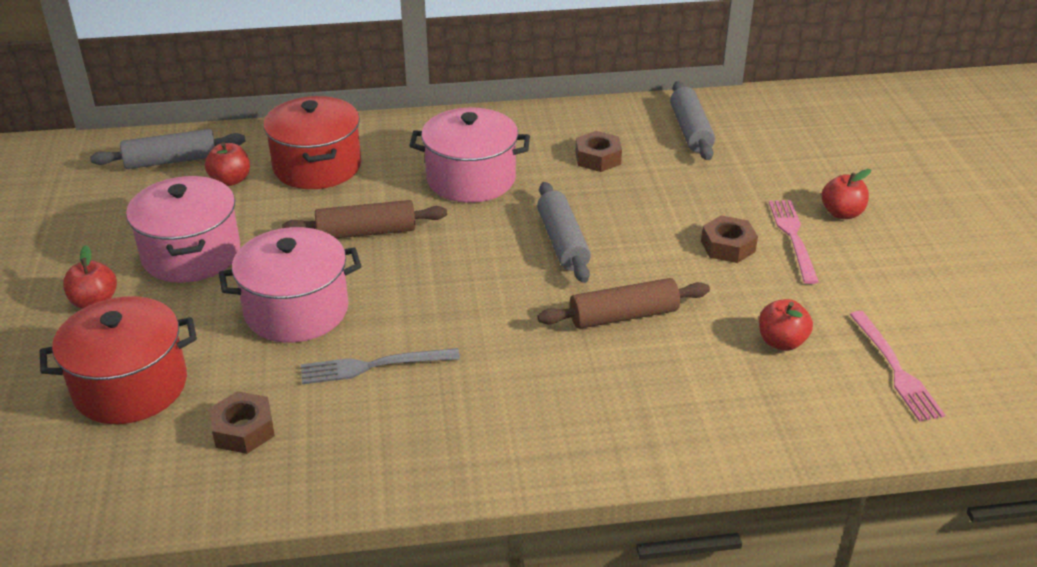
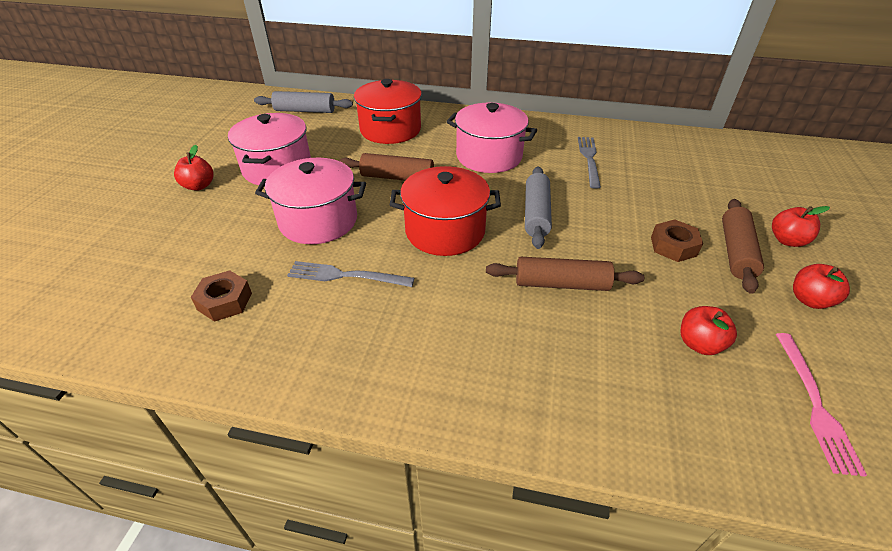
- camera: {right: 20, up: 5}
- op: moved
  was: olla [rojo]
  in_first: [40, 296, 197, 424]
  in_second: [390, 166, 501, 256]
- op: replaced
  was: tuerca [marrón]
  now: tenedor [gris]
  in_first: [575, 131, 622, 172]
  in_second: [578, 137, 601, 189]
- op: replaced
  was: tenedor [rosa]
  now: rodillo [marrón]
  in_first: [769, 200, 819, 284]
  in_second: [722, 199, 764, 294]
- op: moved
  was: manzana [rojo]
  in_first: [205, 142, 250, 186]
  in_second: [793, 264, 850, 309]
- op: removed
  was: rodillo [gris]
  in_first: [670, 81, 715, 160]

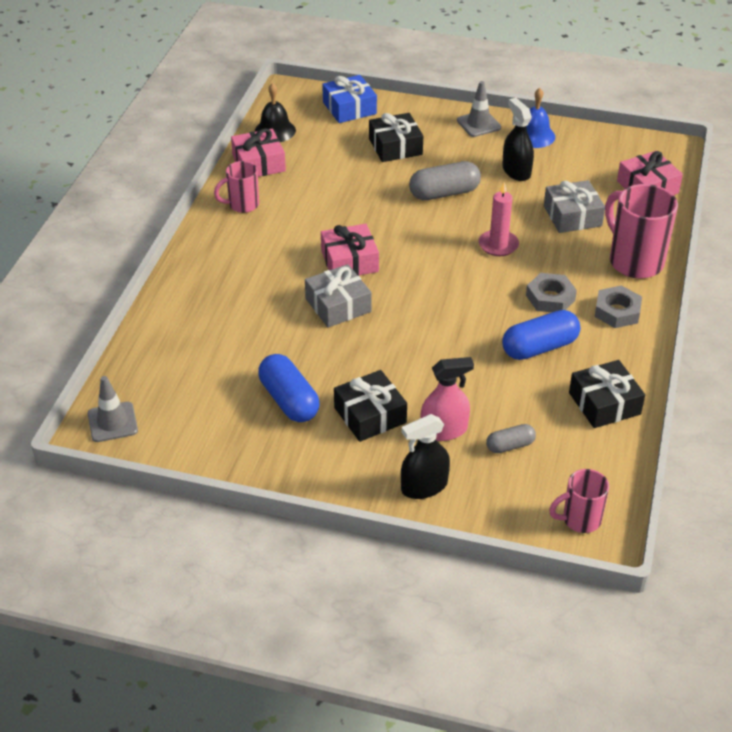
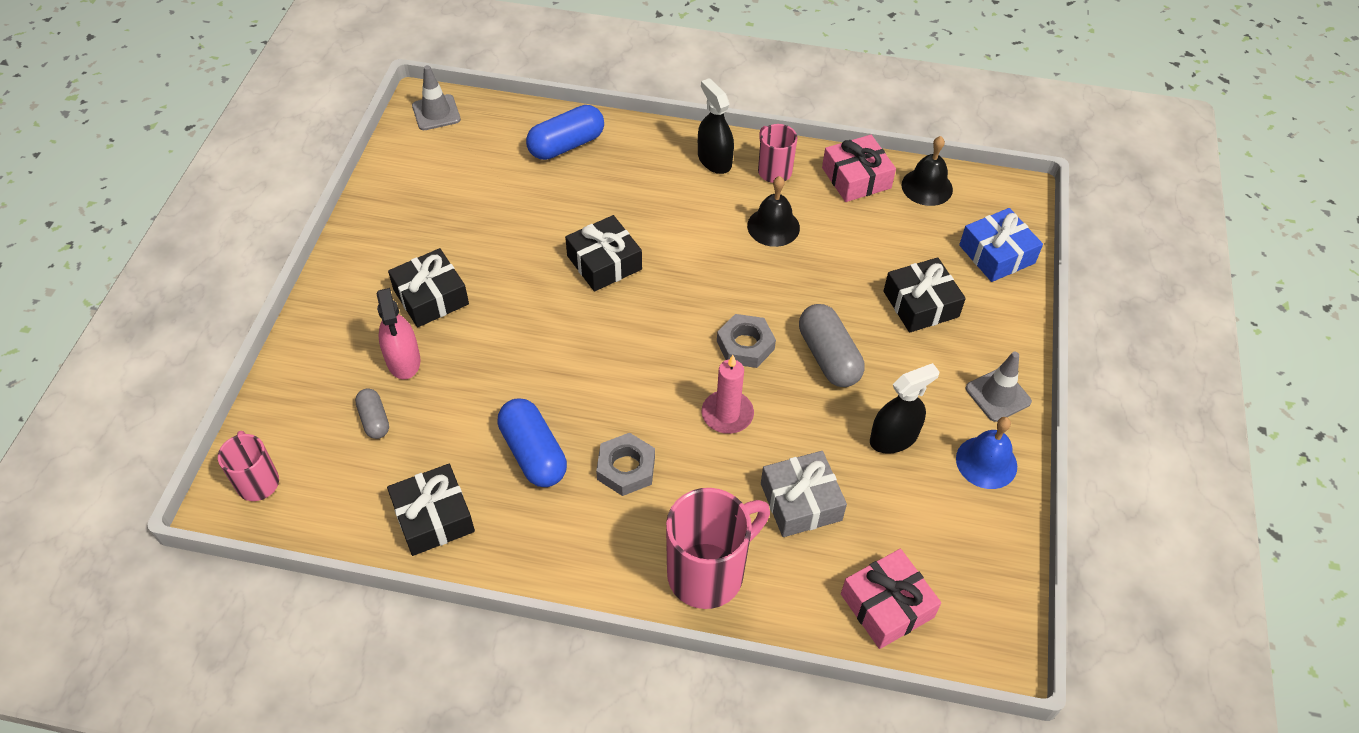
- camera: {right: 85, up: 10}
- op: moved
  was: cápsula [azul]
  in_first: [258, 354, 319, 422]
  in_second: [526, 105, 604, 160]
- op: recoloured
  was: regalo [gris]
  now: regalo [negro]
  in_first: [305, 264, 372, 328]
  in_second: [565, 215, 642, 292]
- op: moved
  was: pulverizador [negro]
  in_first: [401, 414, 450, 499]
  in_second: [698, 78, 734, 174]
- op: moved
  was: tuerca [gris]
  in_first: [594, 285, 642, 328]
  in_second: [717, 314, 776, 368]
- op: added
  now: campana [negro]
  in_second: [747, 176, 800, 247]
- op: removed
  was: regalo [rosa]
  in_first: [321, 224, 379, 276]

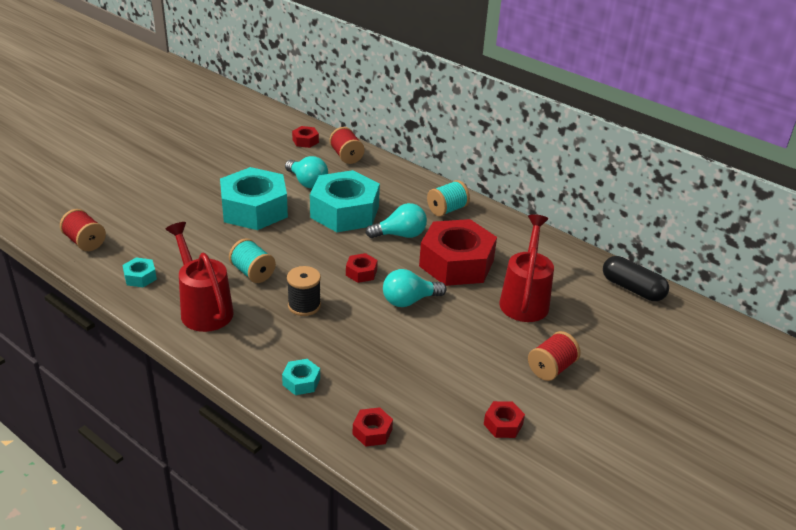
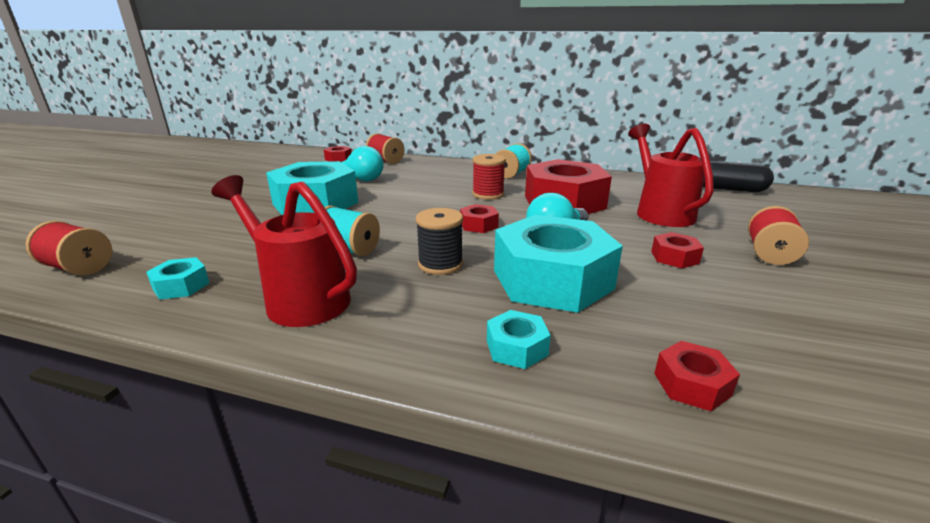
- camera: {right: -20, up: -10}
- op: replaced
  was: bombilla [turquesa]
  now: carrete [rojo]
  in_first: [366, 203, 427, 238]
  in_second: [472, 154, 506, 200]
- op: moved
  was: tuerca [turquesa]
  in_first: [310, 170, 380, 232]
  in_second: [494, 215, 623, 313]
- op: moved
  was: tuerca [rojo]
  in_first: [484, 401, 525, 438]
  in_second: [651, 232, 704, 268]

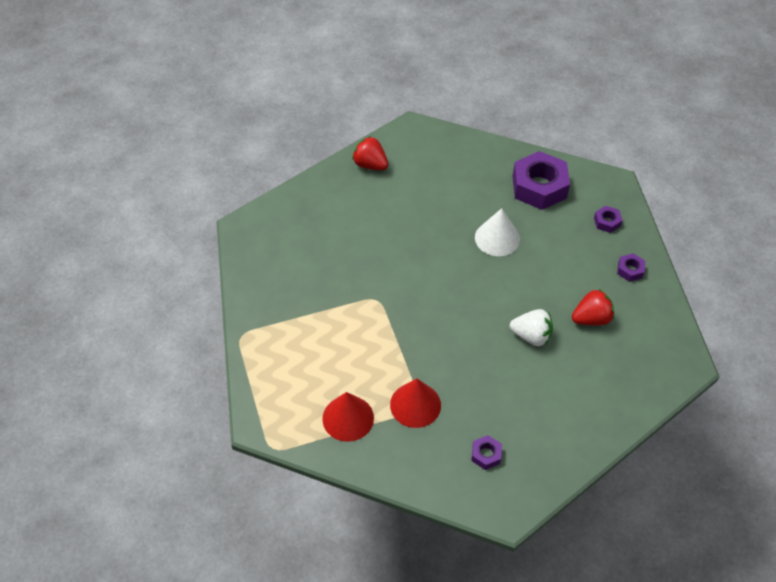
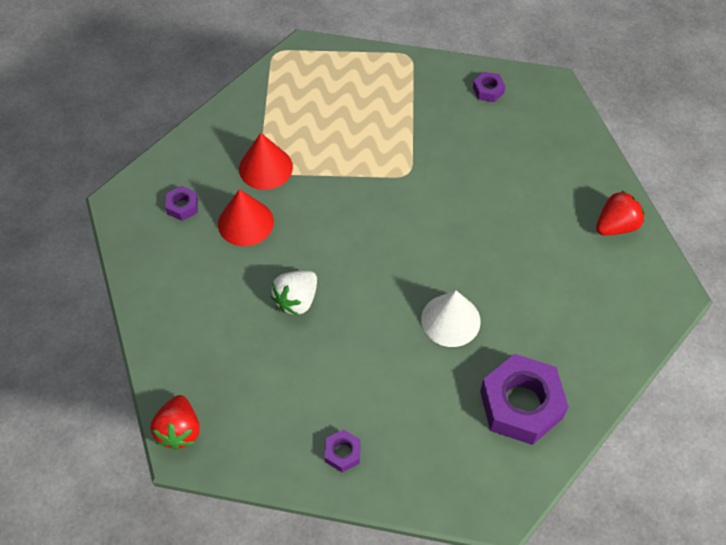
- camera: {right: 110, up: 5}
- op: moved
  was: fresa [rojo]
  in_first: [572, 289, 614, 325]
  in_second: [151, 395, 200, 450]
- op: moved
  was: cono [rojo]
  in_first: [322, 392, 374, 442]
  in_second: [218, 189, 274, 246]
- op: moved
  was: tuerca [morado]
  in_first: [594, 206, 623, 233]
  in_second: [473, 72, 505, 102]

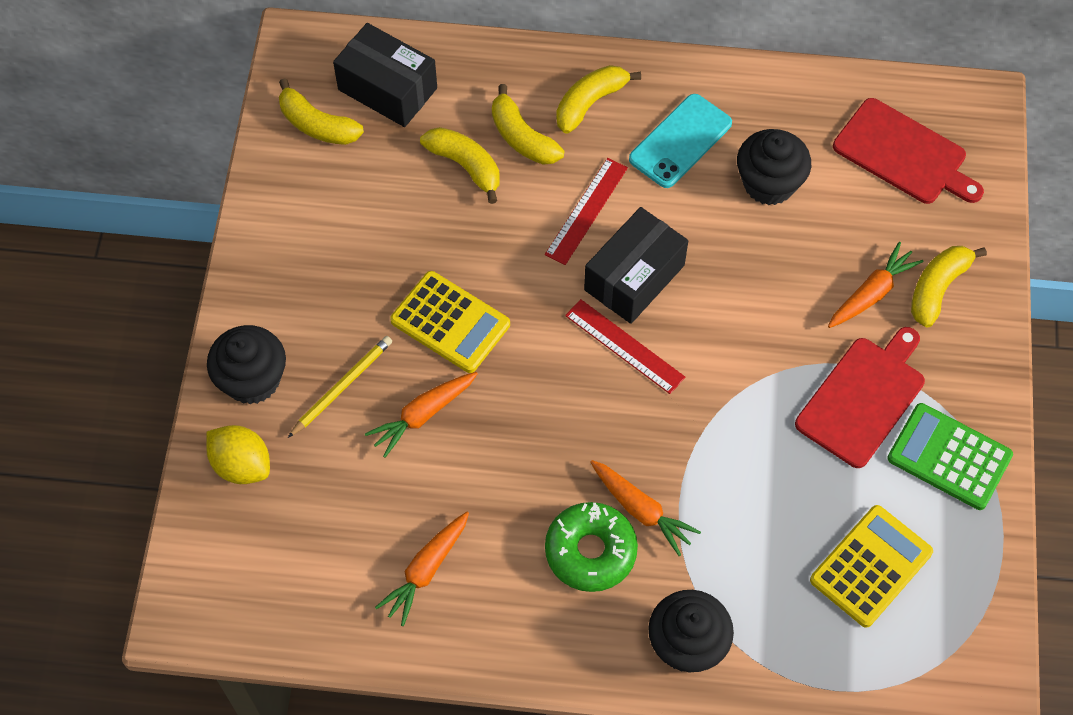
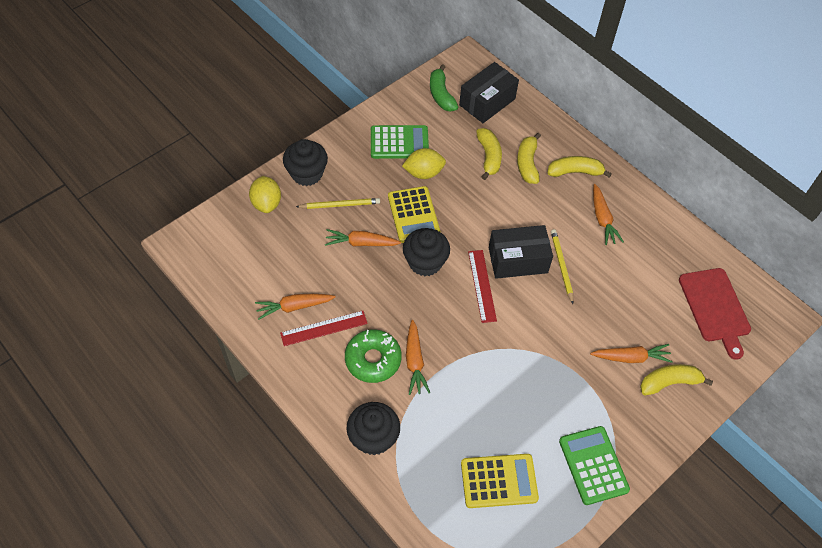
- camera: {right: 40, up: -5}
- op: moved
  was: regla [rojo]
  in_first: [545, 158, 628, 265]
  in_second: [280, 311, 368, 346]
- op: added
  now: calculadora [verde]
  in_second: [371, 125, 429, 159]
- op: added
  now: limón [amarillo]
  in_second: [402, 148, 446, 179]
- op: moved
  was: magdalena [negro]
  in_first: [737, 129, 811, 205]
  in_second: [403, 228, 450, 276]
- op: recoloured
  was: plátano [amarillo]
  now: plátano [verde]
  in_first: [279, 78, 364, 145]
  in_second: [430, 64, 458, 111]
- op: turned
  was: caja [negro]
  in_first: [333, 23, 437, 127]
  in_second: [459, 62, 519, 123]
  clockwise: 60
- op: added
  now: lápiz [amarillo]
  in_second: [551, 229, 573, 304]
- op: replaced
  was: móvil [turquesa]
  now: zanahoria [naranja]
  in_first: [629, 94, 732, 188]
  in_second: [593, 184, 624, 245]
- op: removed
  was: tabla de cortar [rojo]
  in_first: [795, 327, 925, 468]

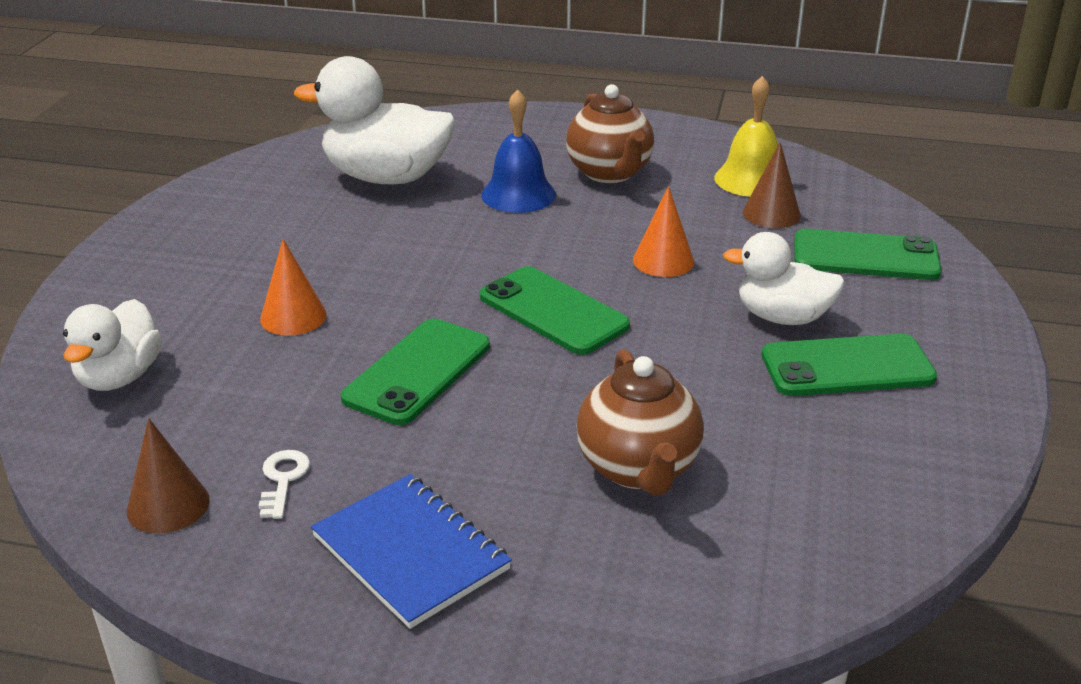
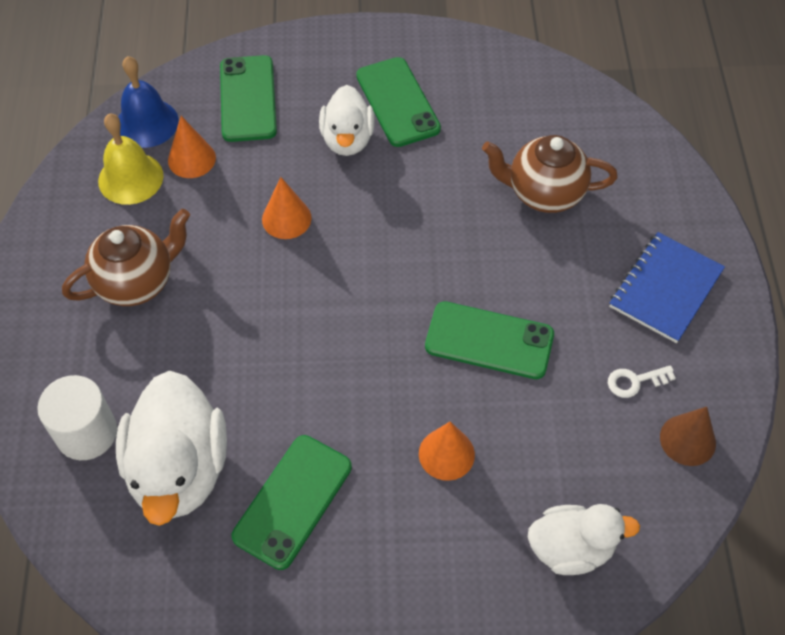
- camera: {right: -105, up: 25}
- op: added
  now: cilindro [blanco]
  in_second: [37, 375, 117, 460]
- op: moved
  was: campana [azul]
  in_first: [481, 89, 556, 213]
  in_second: [118, 56, 179, 148]
- op: recoloured
  was: cono [marrón]
  now: cono [naranja]
  in_first: [743, 142, 801, 228]
  in_second: [168, 116, 216, 178]
- op: moved
  was: móvil [verde]
  in_first: [480, 266, 630, 355]
  in_second: [232, 435, 352, 570]
- op: turned
  was: tetera [marrón]
  in_first: [576, 349, 704, 496]
  in_second: [482, 135, 618, 213]
  clockwise: -150

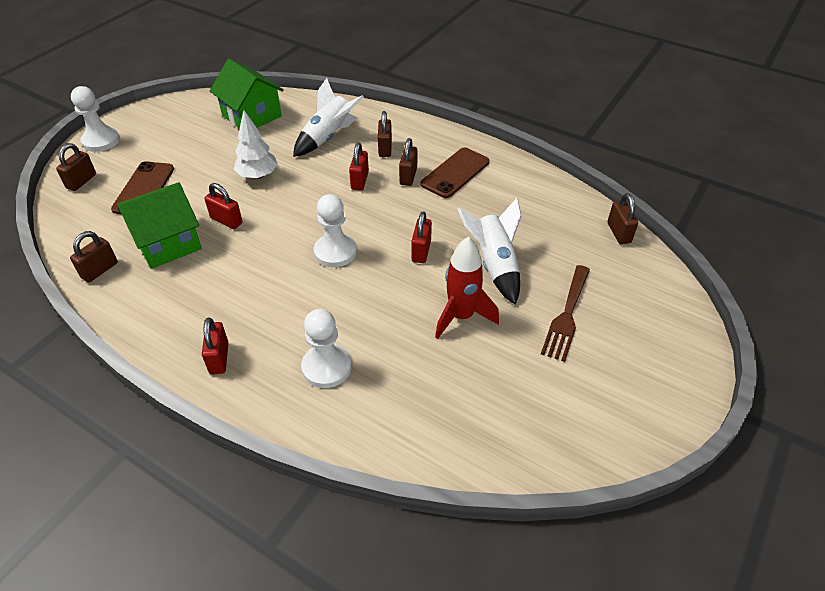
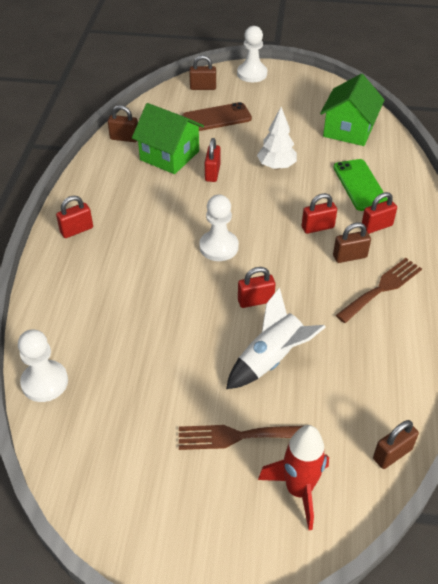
- camera: {right: 65, up: 0}
- op: moved
  was: peón [blanco]
  in_first: [301, 309, 352, 388]
  in_second: [18, 329, 68, 402]
- op: moved
  was: cohete [rojo]
  in_first: [435, 236, 499, 339]
  in_second: [258, 425, 329, 530]
- op: replaced
  was: cohete [blanco]
  now: móvil [verde]
  in_first: [293, 78, 364, 157]
  in_second: [333, 159, 388, 211]
- op: replaced
  was: móvil [marrón]
  now: tenedor [marrón]
  in_first: [421, 148, 489, 198]
  in_second: [336, 258, 422, 323]
- op: recoloured
  was: candado [marrón]
  now: candado [rojo]
  in_first: [378, 111, 392, 157]
  in_second: [362, 192, 397, 234]

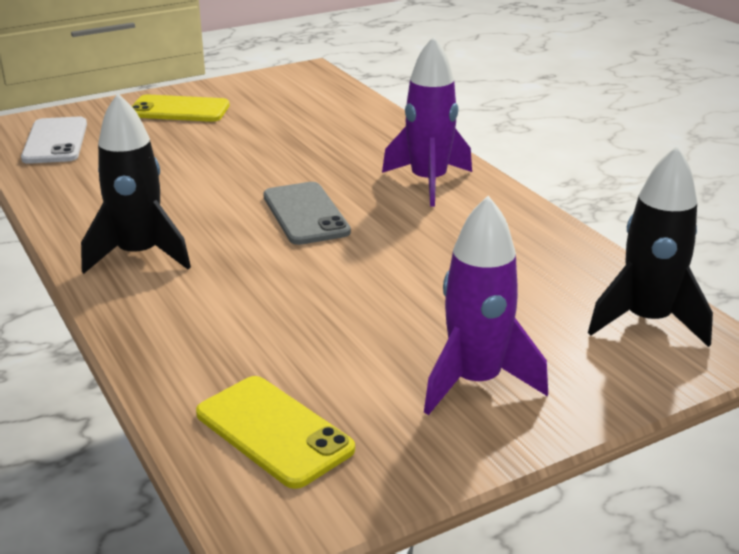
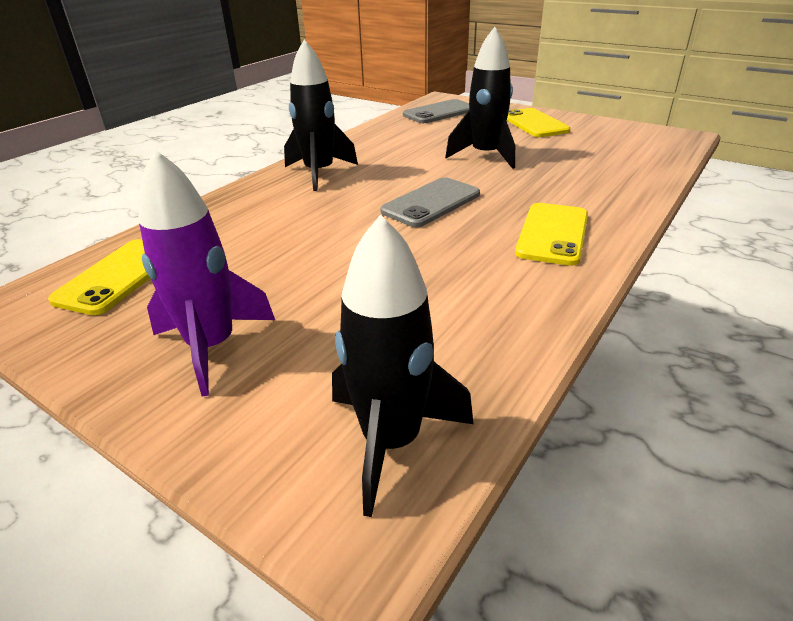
- camera: {right: 65, up: 5}
- op: recoloured
  was: móvil [blanco]
  now: móvil [gris]
  in_first: [21, 117, 87, 164]
  in_second: [403, 99, 469, 123]
- op: added
  now: cohete [negro]
  in_second: [445, 27, 515, 169]
- op: replaced
  was: cohete [morado]
  now: móvil [amarillo]
  in_first: [382, 36, 472, 206]
  in_second: [515, 203, 588, 266]

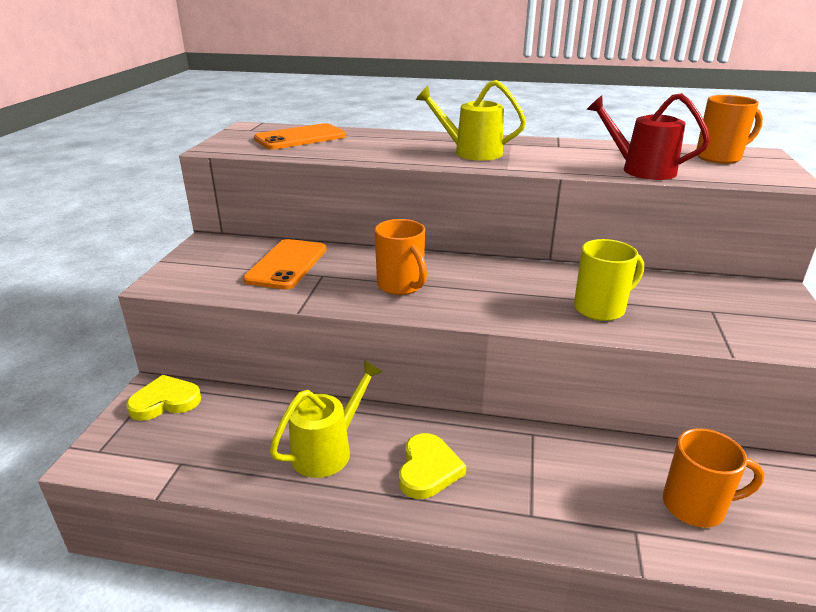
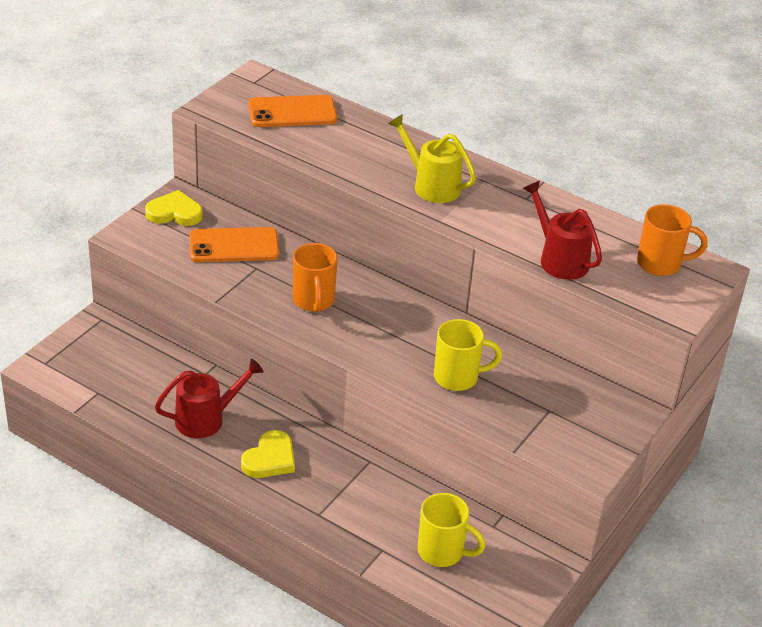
- camera: {right: 20, up: 10}
- op: moved
  was: corazón [amarillo]
  in_first: [126, 375, 201, 421]
  in_second: [145, 190, 203, 226]
- op: recoloured
  was: regadera [amarillo]
  now: regadera [rojo]
  in_first: [270, 360, 382, 478]
  in_second: [155, 359, 264, 438]
- op: turned
  was: móvil [naranja]
  in_first: [243, 239, 326, 289]
  in_second: [189, 227, 279, 262]
  clockwise: 45
- op: recoloured
  was: taza [naranja]
  now: taza [amarillo]
  in_first: [663, 428, 765, 528]
  in_second: [417, 493, 486, 567]

